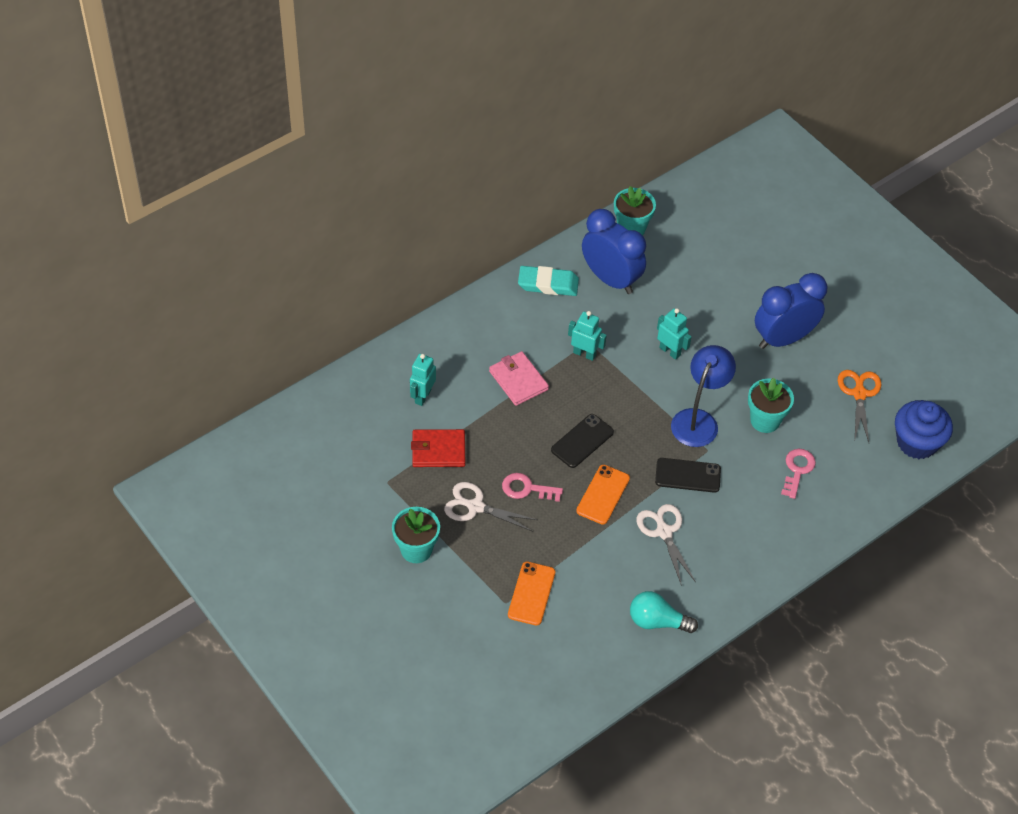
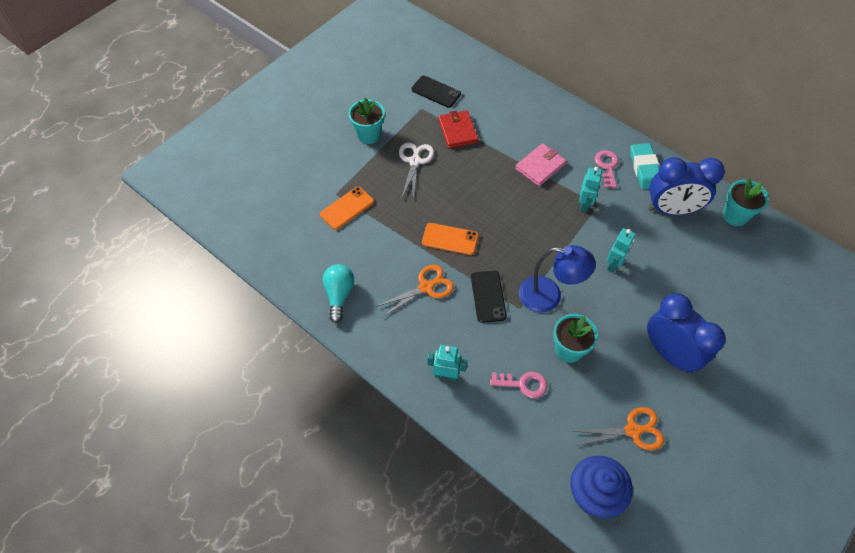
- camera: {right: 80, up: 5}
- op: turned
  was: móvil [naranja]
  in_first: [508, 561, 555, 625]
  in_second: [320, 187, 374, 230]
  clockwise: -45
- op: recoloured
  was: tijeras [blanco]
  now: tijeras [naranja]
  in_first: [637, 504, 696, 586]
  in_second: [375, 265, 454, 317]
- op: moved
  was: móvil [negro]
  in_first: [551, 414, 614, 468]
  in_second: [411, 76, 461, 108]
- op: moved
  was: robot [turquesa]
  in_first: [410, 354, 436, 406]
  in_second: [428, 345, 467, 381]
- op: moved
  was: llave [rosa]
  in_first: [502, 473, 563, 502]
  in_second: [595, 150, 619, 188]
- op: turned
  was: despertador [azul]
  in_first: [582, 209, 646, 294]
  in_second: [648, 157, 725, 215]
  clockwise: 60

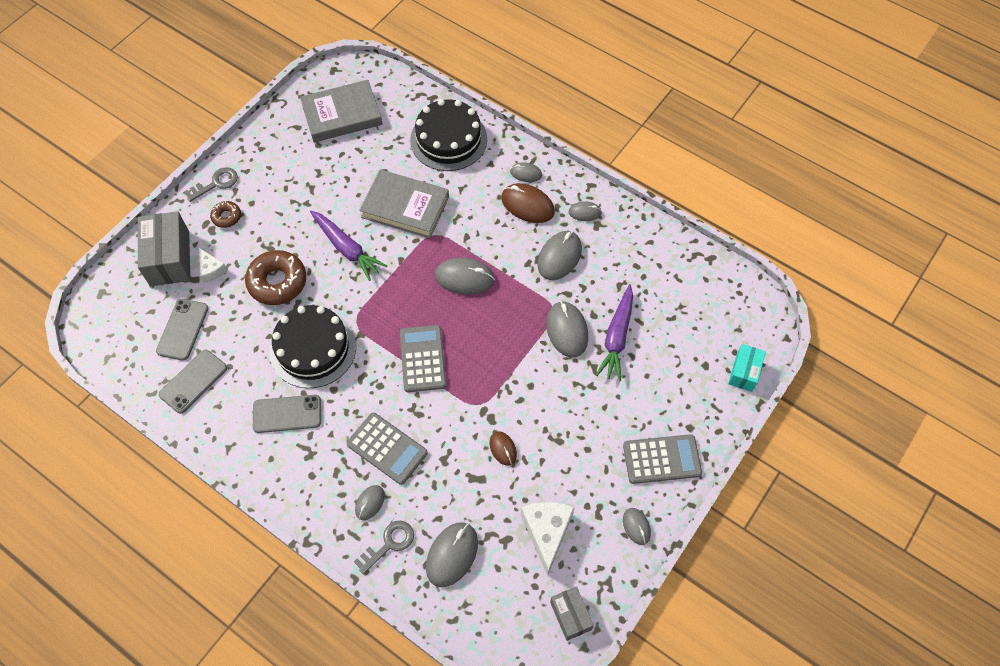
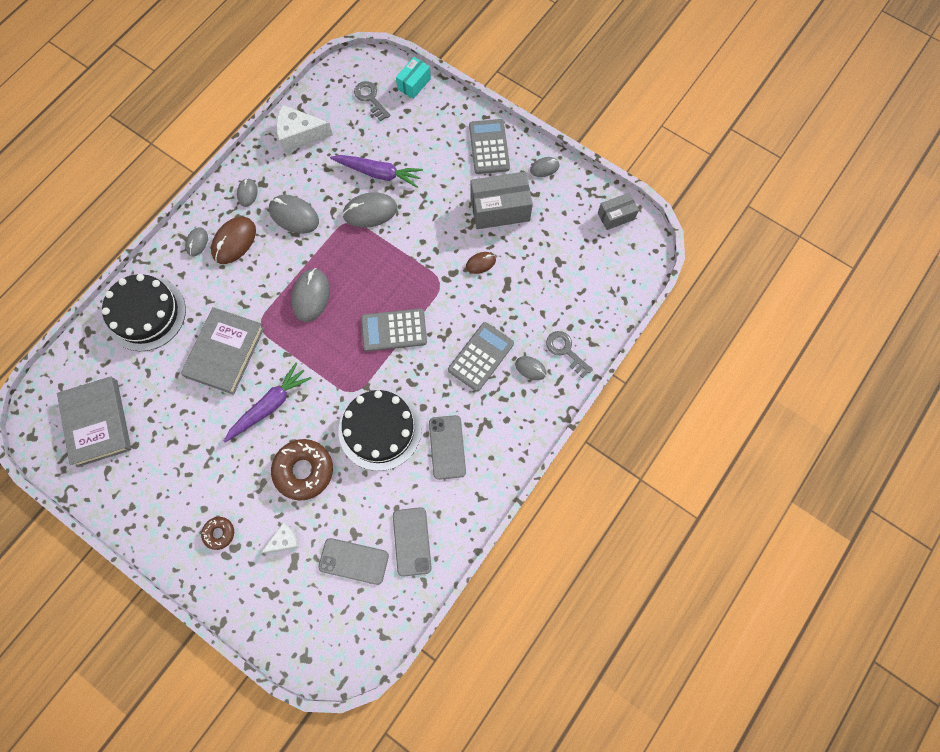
- camera: {right: -90, up: 10}
- op: moved
  was: queso [blanco]
  in_first: [521, 502, 575, 576]
  in_second: [276, 105, 333, 153]
- op: moved
  was: llave [gris]
  in_first: [184, 167, 238, 202]
  in_second: [354, 81, 391, 122]
- op: turned
  was: móvil [gris]
  in_first: [159, 350, 227, 414]
  in_second: [393, 507, 432, 577]
  clockwise: 45
- op: turned
  was: caja [turquesa]
  in_first: [728, 344, 766, 392]
  in_second: [396, 57, 431, 99]
  clockwise: -75
- op: moved
  was: caja [gris]
  in_first: [138, 211, 191, 286]
  in_second: [471, 172, 533, 229]
- op: removed
  was: ratón [gris]
  in_first: [426, 522, 478, 587]

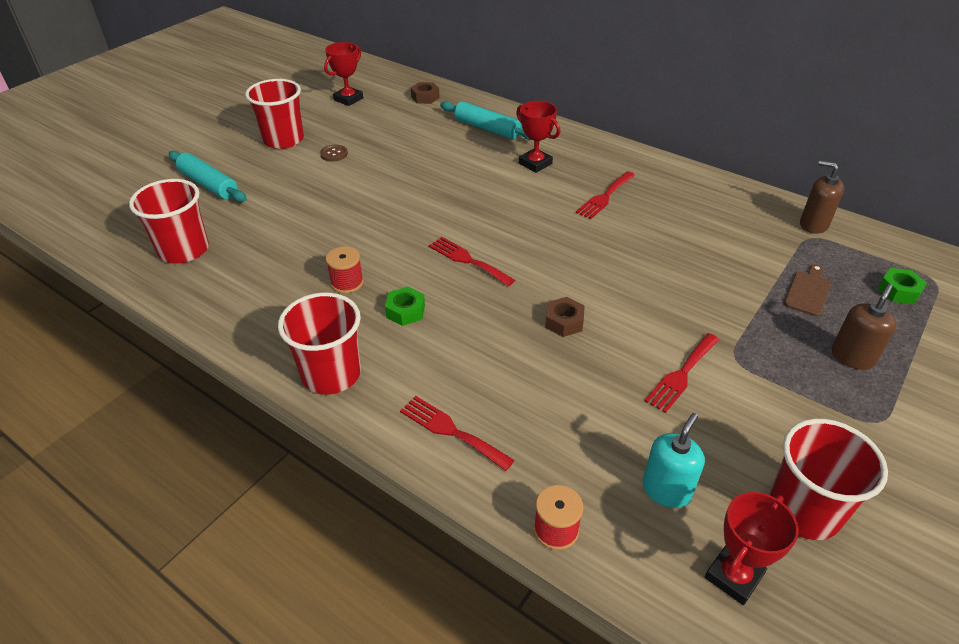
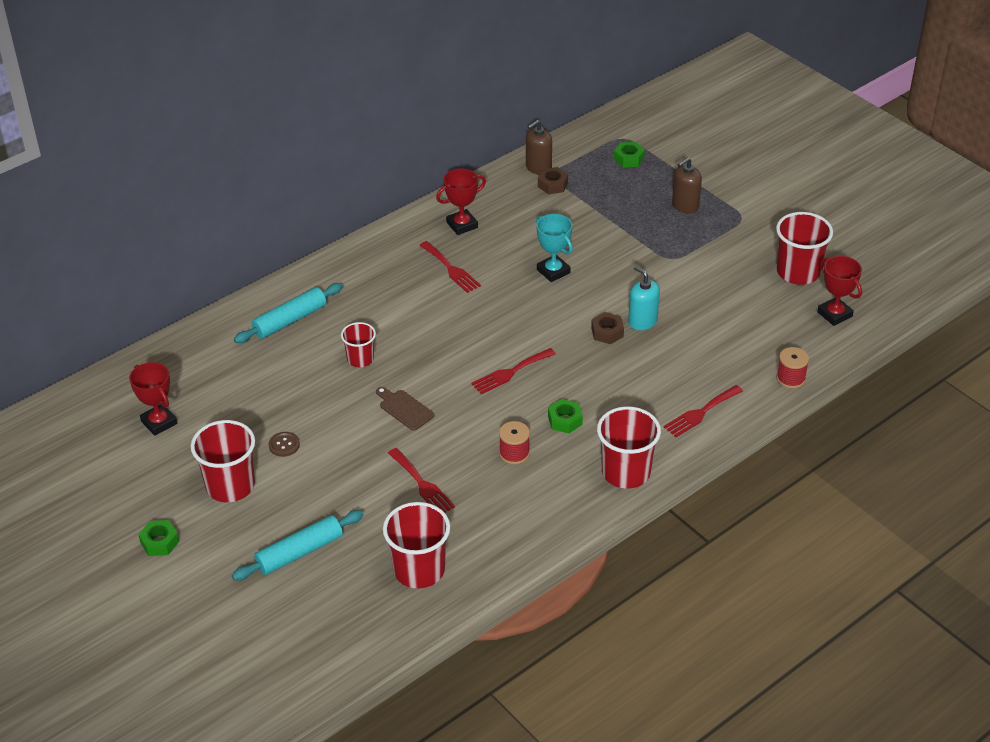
- camera: {right: -75, up: 0}
- op: added
  now: tuerca [verde]
  in_second: [138, 520, 179, 556]
- op: added
  now: vaso [rojo]
  in_second: [341, 322, 376, 367]
- op: moved
  was: tabla de cortar [marrón]
  in_first: [784, 264, 831, 316]
  in_second: [376, 387, 434, 430]
- op: moved
  was: tenedor [rojo]
  in_first: [645, 333, 719, 413]
  in_second: [388, 448, 455, 513]
- op: moved
  was: trofeo [rojo]
  in_first: [516, 101, 560, 173]
  in_second: [436, 169, 486, 235]
- op: added
  now: trofeo [turquesa]
  in_second: [536, 214, 573, 282]
- op: moved
  was: tuerca [marrón]
  in_first: [411, 82, 440, 104]
  in_second: [538, 167, 568, 194]
- op: moved
  was: dispensador de jabón [turquesa]
  in_first: [643, 413, 705, 508]
  in_second: [628, 266, 660, 330]
- op: turned
  was: dispensador de jabón [marrón]
  in_first: [831, 284, 897, 370]
  in_second: [672, 157, 702, 214]
  clockwise: -90

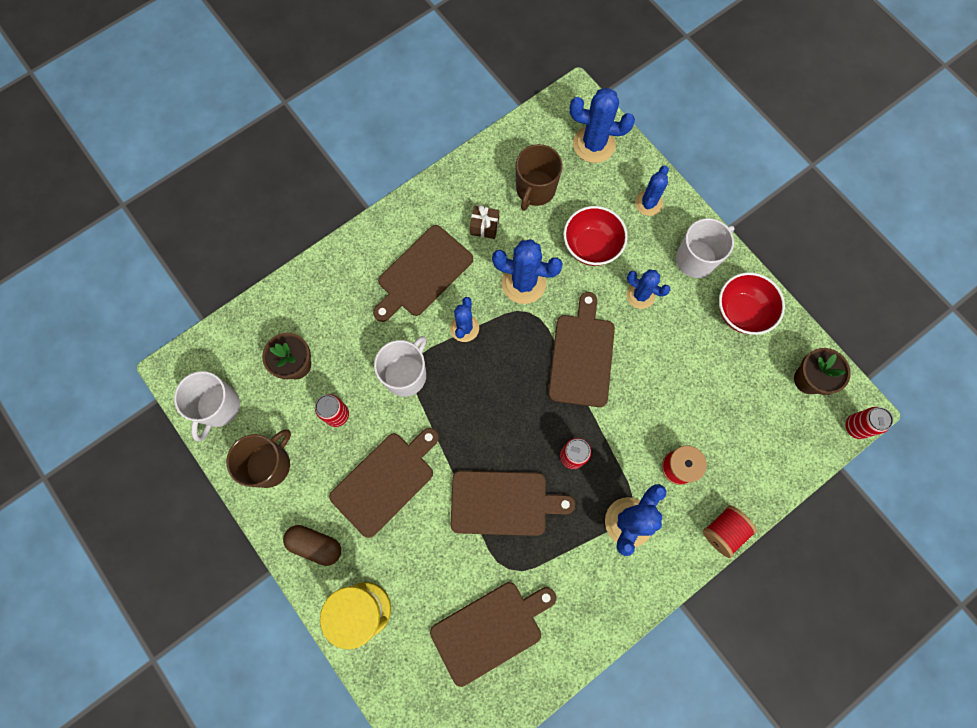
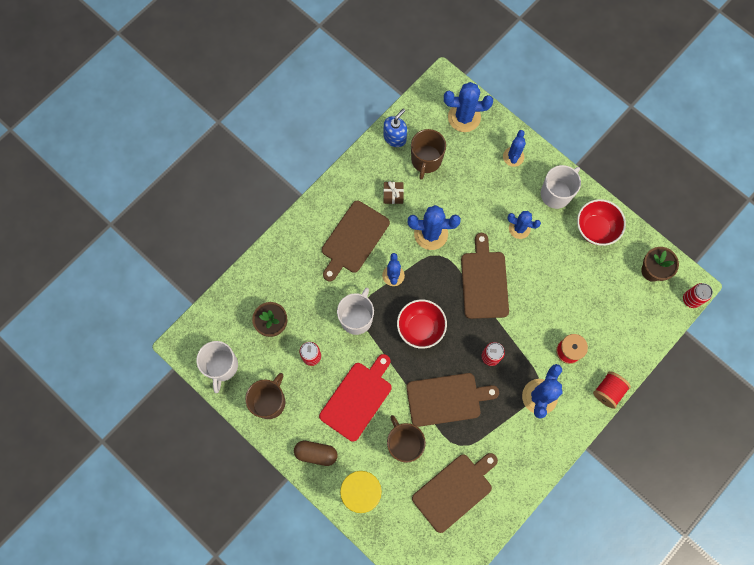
- camera: {right: -10, up: 0}
- op: recoloured
  was: tabla de cortar [marrón]
  now: tabla de cortar [rojo]
  in_first: [329, 428, 439, 538]
  in_second: [319, 354, 392, 442]
- op: added
  now: dispensador de jabón [azul]
  in_second: [383, 109, 407, 147]
- op: added
  now: taza [marrón]
  in_second: [387, 415, 426, 463]
- op: moved
  was: cuenco [rojo]
  in_first: [564, 206, 628, 266]
  in_second: [397, 299, 447, 349]

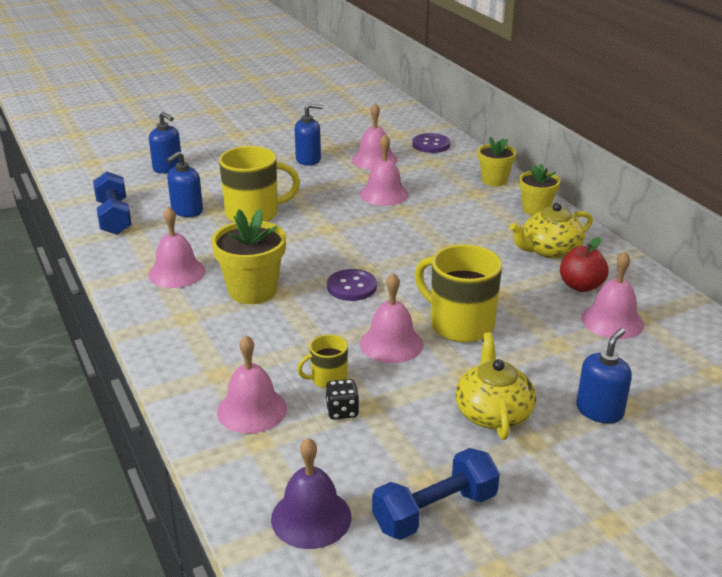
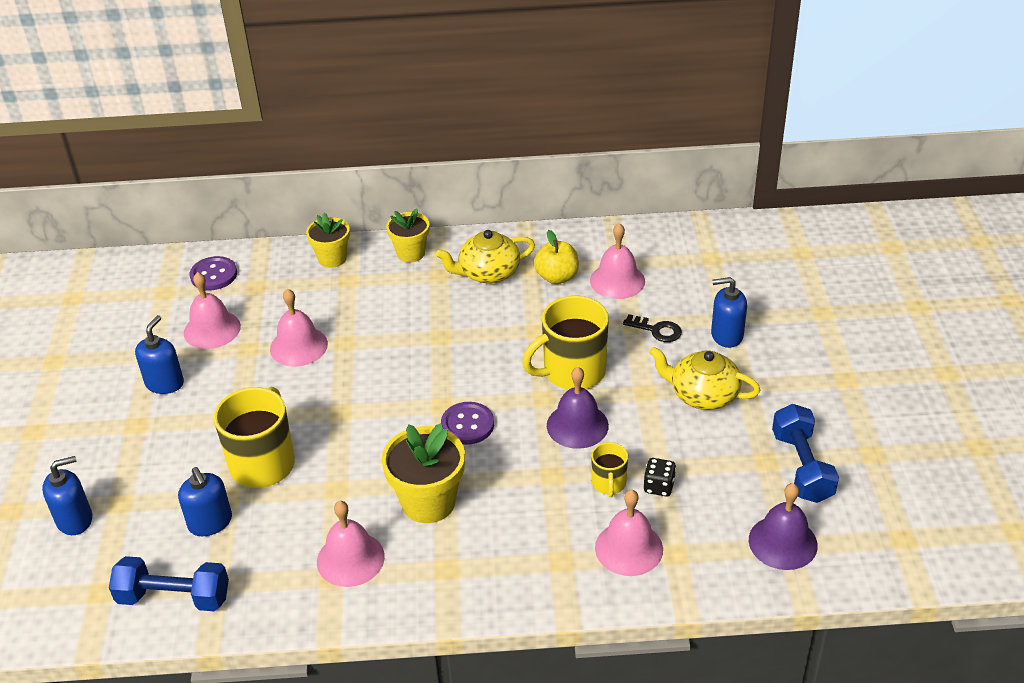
- camera: {right: -65, up: 10}
- op: turned
  was: tetera [amarillo]
  in_first: [510, 203, 593, 259]
  in_second: [436, 230, 535, 283]
  clockwise: 75
- op: recoloured
  was: manzana [rojo]
  now: manzana [amarillo]
  in_first: [560, 237, 609, 292]
  in_second: [534, 230, 579, 284]
- op: recoloured
  was: campana [rosa]
  now: campana [morado]
  in_first: [360, 273, 423, 363]
  in_second: [547, 367, 609, 449]
- op: added
  now: llave [negro]
  in_second: [623, 314, 682, 342]
- op: turned
  was: dispensador de jabón [azul]
  in_first: [576, 328, 632, 424]
  in_second: [711, 277, 747, 348]
  clockwise: -60

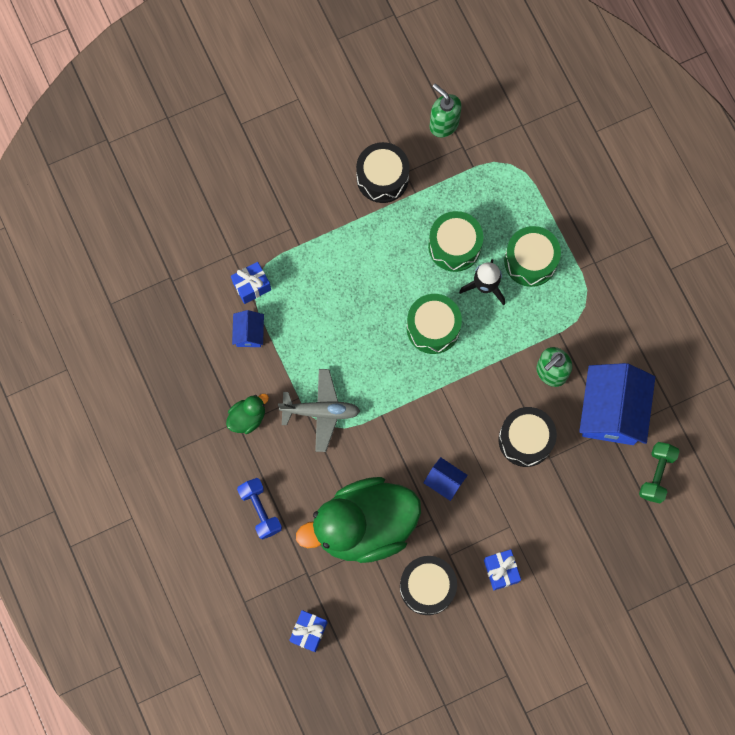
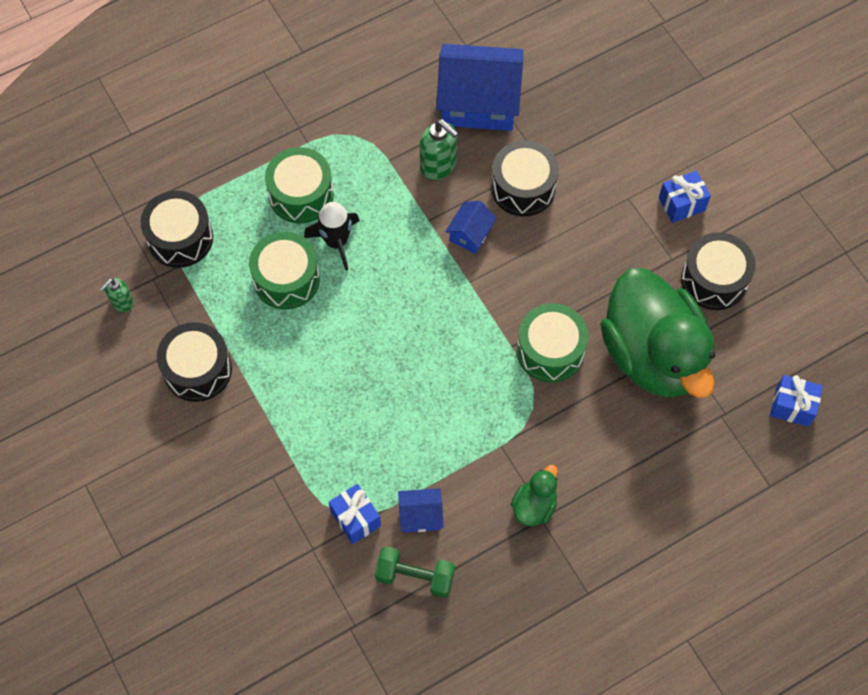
- camera: {right: -95, up: -10}
- op: resized
  was: dispensador de jabón [verde]
  in_first: [430, 84, 462, 138]
  in_second: [100, 278, 134, 312]
  ratio: 0.61
- op: added
  now: tambor [negro]
  in_second: [141, 191, 213, 268]
- op: moved
  was: mancuerna [verde]
  in_first: [639, 442, 680, 503]
  in_second: [375, 546, 455, 598]
- op: moved
  was: casa [azul]
  in_first: [423, 457, 468, 501]
  in_second: [445, 201, 497, 254]
- op: turned
  was: pato [verde]
  in_first: [226, 394, 269, 434]
  in_second: [511, 465, 558, 526]
  clockwise: 75
- op: moved
  was: tambor [verde]
  in_first: [407, 294, 462, 354]
  in_second: [517, 303, 588, 383]
- op: removed
  was: mancuerna [azul]
  in_first: [237, 478, 282, 540]
- op: removed
  was: avión [gris]
  in_first: [278, 369, 360, 452]

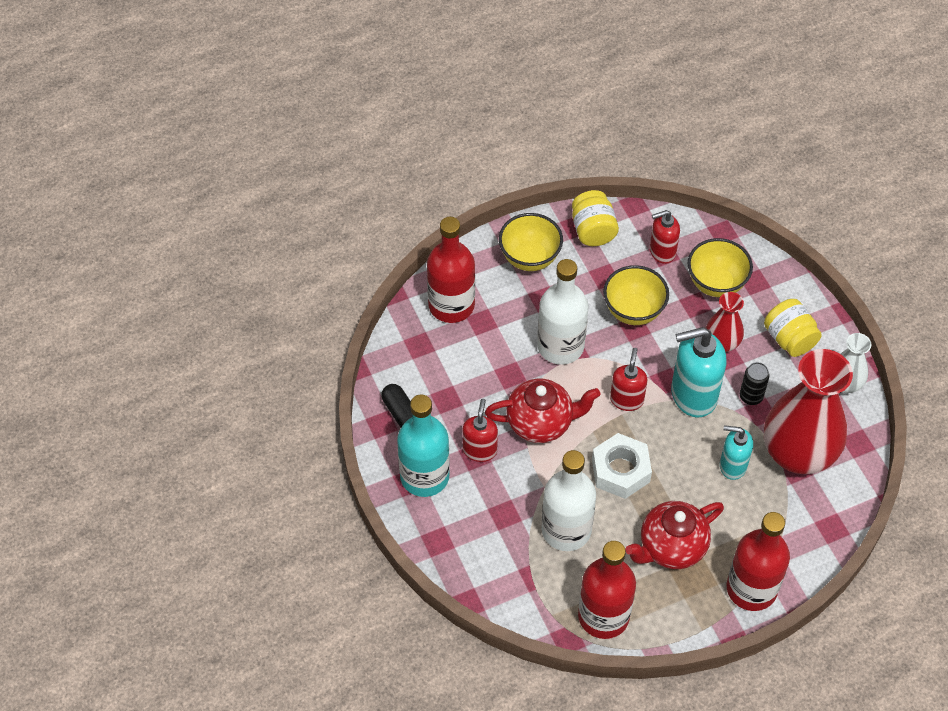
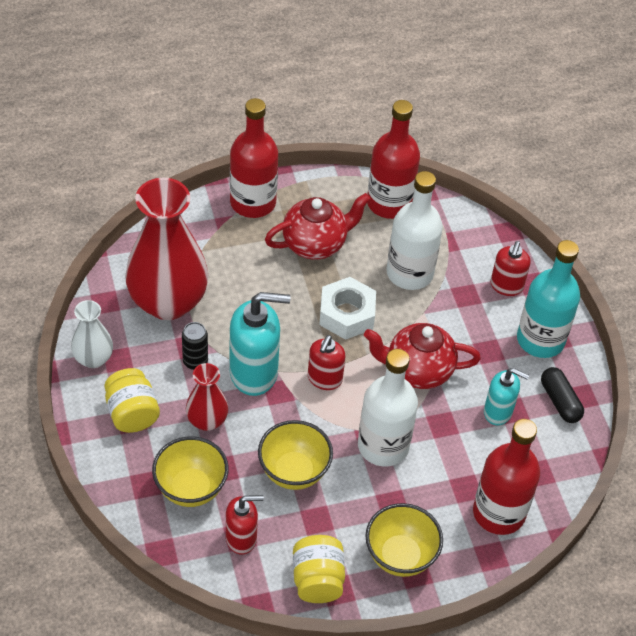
- camera: {right: -175, up: -5}
- op: moved
  was: dispensador de jabón [turquesa]
  in_first: [720, 425, 753, 480]
  in_second: [484, 368, 529, 425]
- op: moved
  was: dispensador de jabón [rojo]
  in_first: [463, 399, 498, 462]
  in_second: [490, 241, 531, 296]

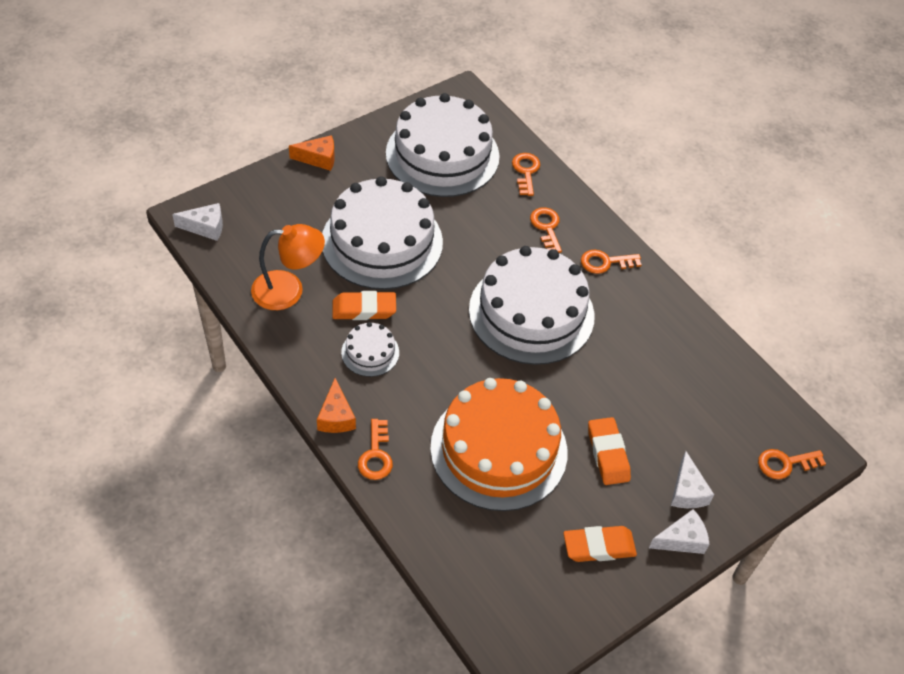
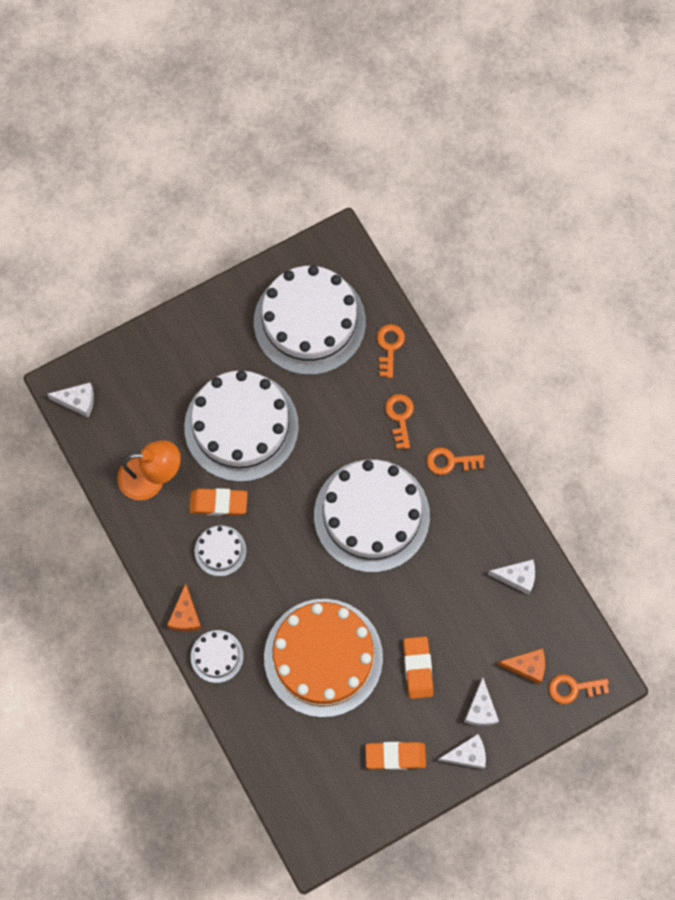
- camera: {right: 10, up: 20}
- op: replaced
  was: llave [naranja]
  now: tarta [blanco]
  in_first: [358, 419, 393, 480]
  in_second: [191, 630, 243, 683]
- op: added
  now: queso [blanco]
  in_second: [488, 559, 535, 595]
- op: moved
  was: queso [naranja]
  in_first: [289, 135, 335, 171]
  in_second: [497, 648, 545, 684]

